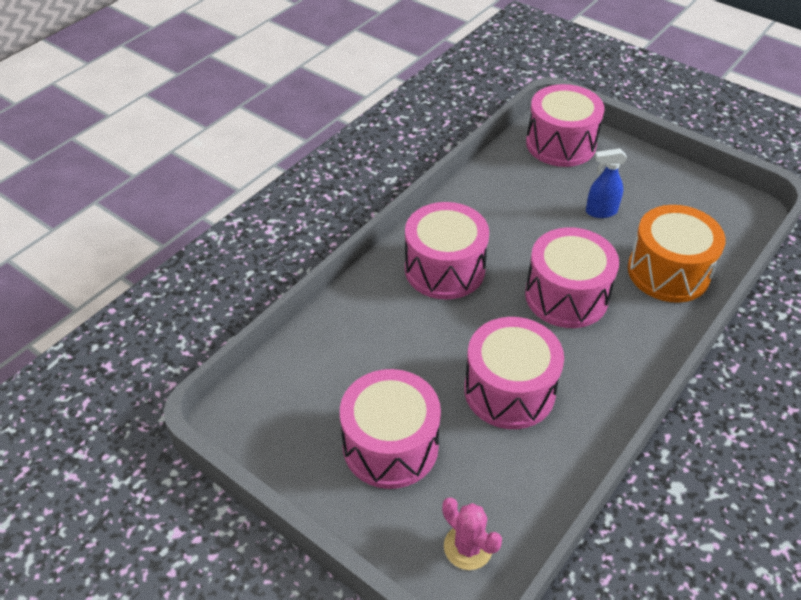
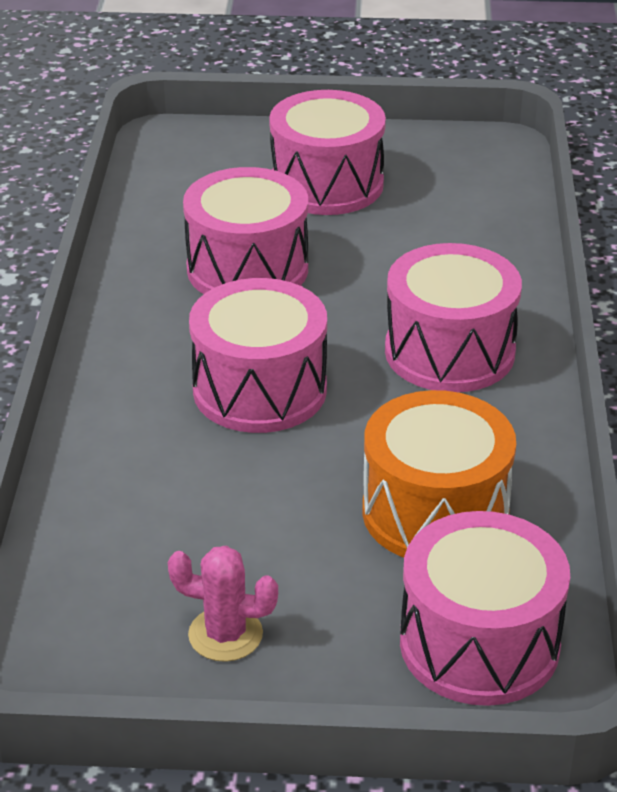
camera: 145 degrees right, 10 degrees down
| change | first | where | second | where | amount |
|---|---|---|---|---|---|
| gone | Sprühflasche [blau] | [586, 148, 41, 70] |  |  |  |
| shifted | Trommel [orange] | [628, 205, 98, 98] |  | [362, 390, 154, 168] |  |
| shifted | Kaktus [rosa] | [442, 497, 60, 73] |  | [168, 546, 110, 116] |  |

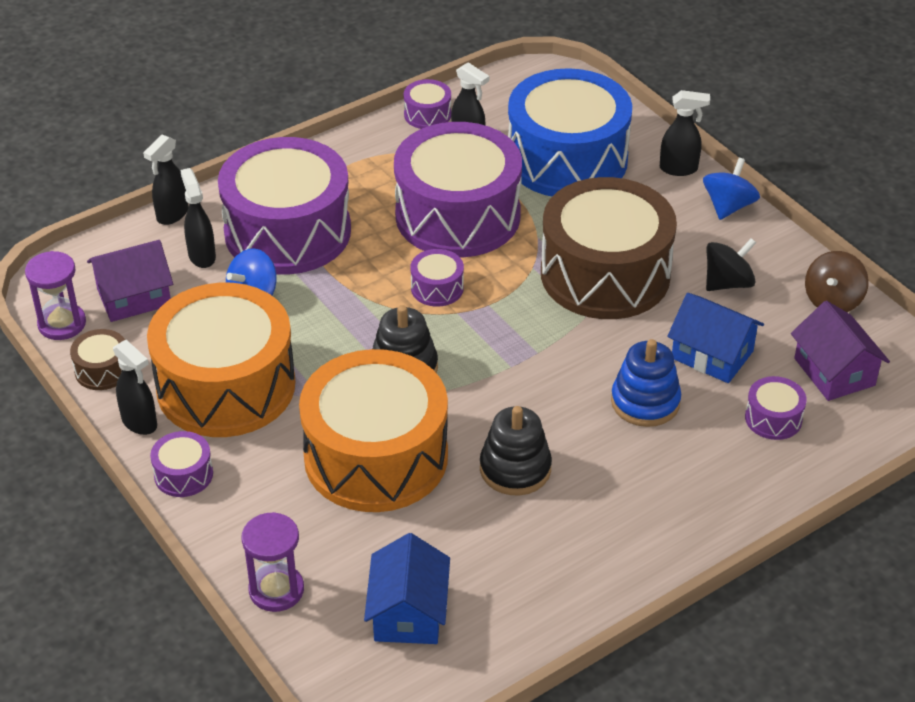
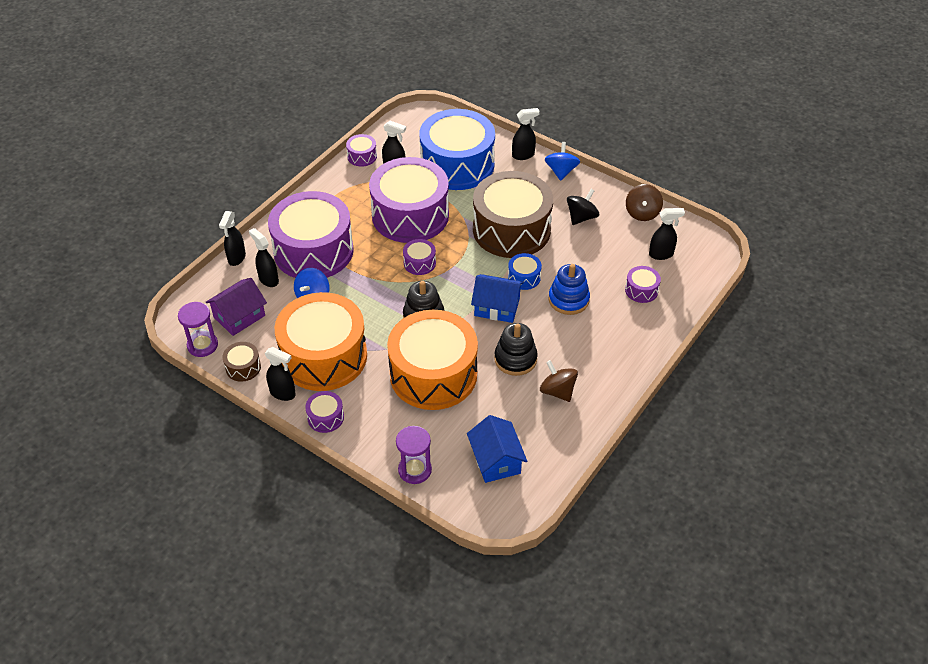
camera: 20 degrees left, 5 degrees up
| change | first | where | second | where | amount |
|---|---|---|---|---|---|
| shifted | Haus [blau] | [667, 293, 97, 90] |  | [471, 274, 53, 49] |  |
| swapped | Haus [lila] | [791, 301, 99, 100] | Sprühflasche [schwarz] | [649, 208, 36, 52] |  |
| new |  |  | Trommel [blau] | [508, 253, 34, 37] |  |
| new |  |  | Kreisel [braun] | [540, 360, 38, 42] |  |

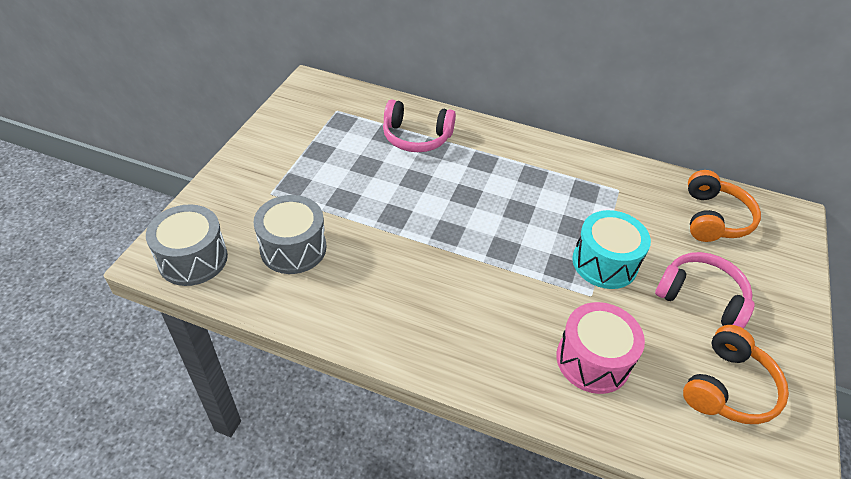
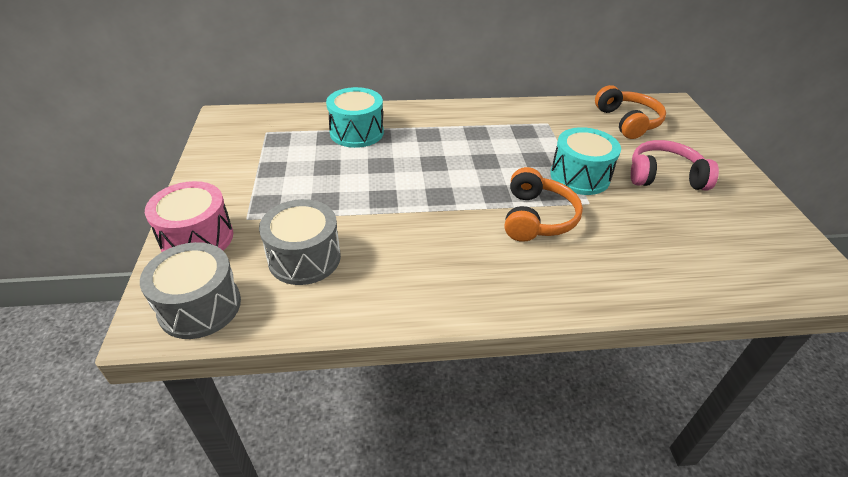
camera: 25 degrees left, 5 degrees down
| change | first | where | second | where | amount |
|---|---|---|---|---|---|
| swapped | Kopfhörer [rosa] | [383, 99, 73, 53] | Trommel [türkis] | [326, 87, 58, 61] |  |
| shifted | Trommel [rosa] | [556, 302, 89, 92] |  | [145, 181, 88, 71] |  |
| shifted | Kopfhörer [orange] | [683, 325, 106, 99] |  | [505, 167, 78, 75] |  |

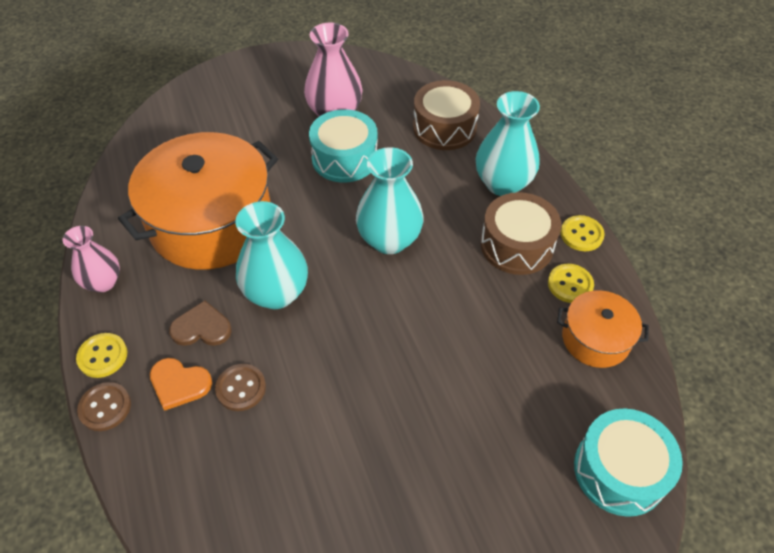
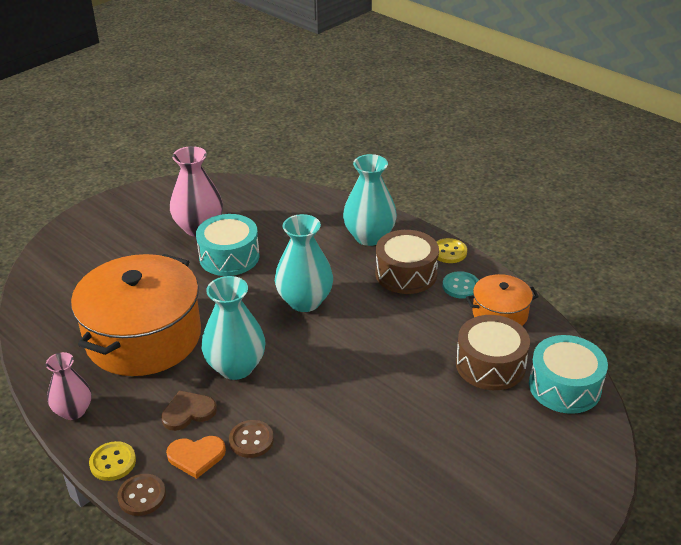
camera: 25 degrees left, 15 degrees down
| change | first | where | second | where | amount |
|---|---|---|---|---|---|
| shifted | Trommel [braun] | [413, 80, 67, 70] |  | [456, 315, 74, 75] |  |
| repainted | Knopf [gelb] | [548, 264, 46, 39] | Knopf [türkis] | [443, 271, 36, 28] |  |

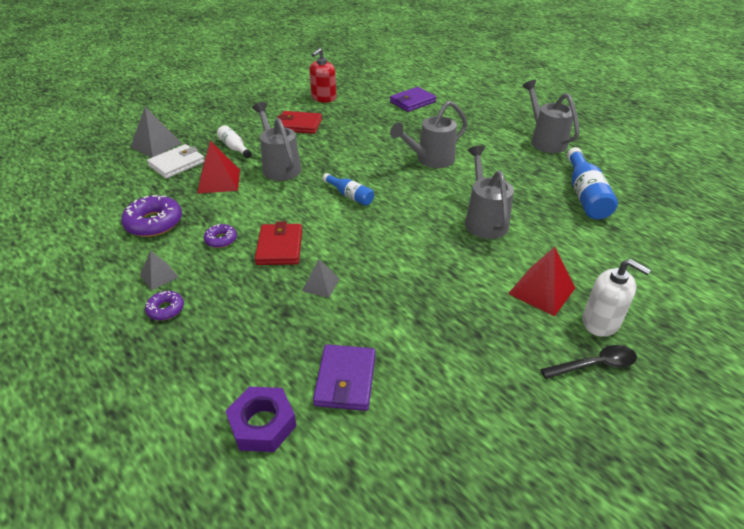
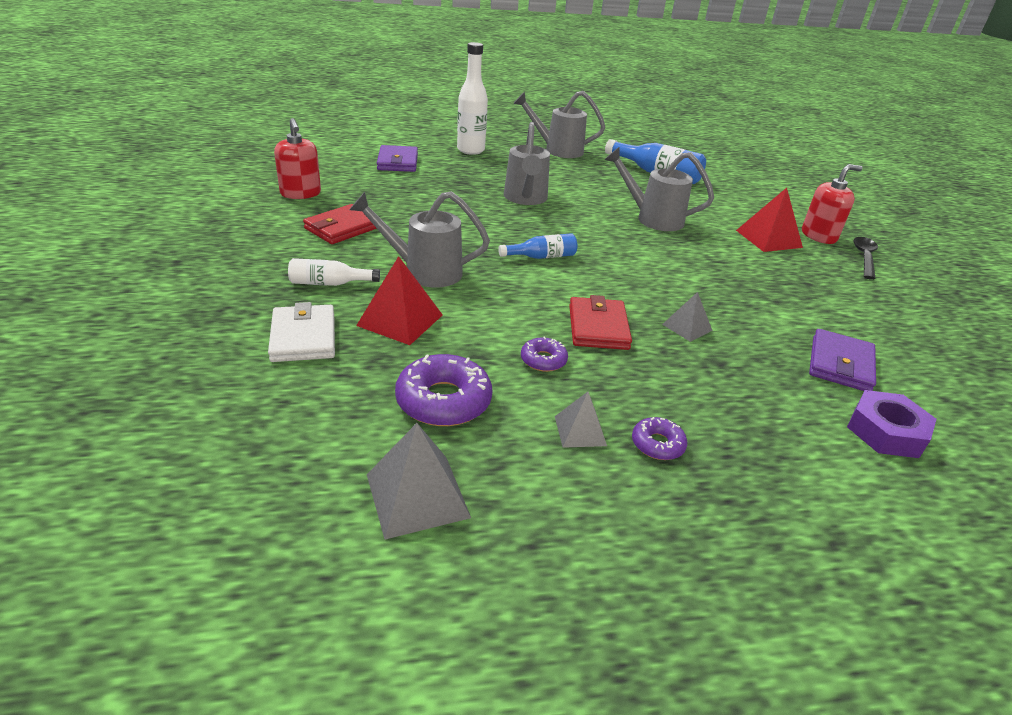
camera: 60 degrees left, 5 degrees down
| change | first | where | second | where | amount |
|---|---|---|---|---|---|
| shifted | Pyramide [grau] | [131, 107, 51, 51] |  | [367, 423, 104, 117] |  |
| rotated | Geldbörse [rot] | [255, 221, 47, 44] |  | [569, 295, 63, 55] | 60 degrees clockwise |
| repainted | Seifenspender [weiß] | [582, 259, 69, 78] | Seifenspender [rot] | [802, 164, 61, 80] |  |
| rotated | Geldbörse [lila] | [313, 344, 63, 67] |  | [809, 329, 67, 62] | 75 degrees clockwise |
| new |  |  | Flasche [weiß] | [457, 42, 31, 113] |  |

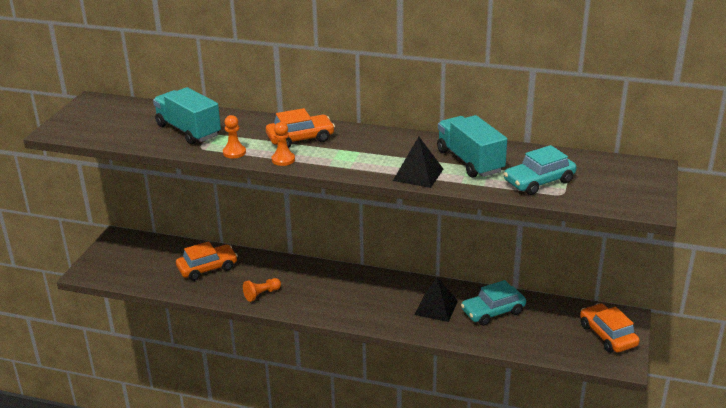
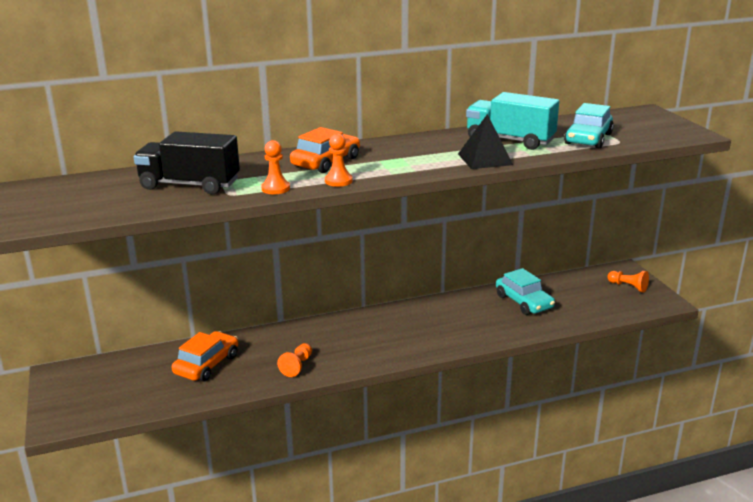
camera: 35 degrees left, 5 degrees down
| change | first | where | second | where | amount |
|---|---|---|---|---|---|
| repainted | Lastwagen [türkis] | [153, 87, 68, 57] | Lastwagen [schwarz] | [134, 131, 106, 63] |  |
| gone | Pyramide [schwarz] | [414, 277, 44, 45] |  |  |  |
| rotated | Auto [türkis] | [461, 280, 65, 46] |  | [496, 268, 59, 47] | 60 degrees counterclockwise |
| swapped | Auto [orange] | [580, 303, 60, 50] | Bauer [orange] | [607, 271, 42, 21] |  |

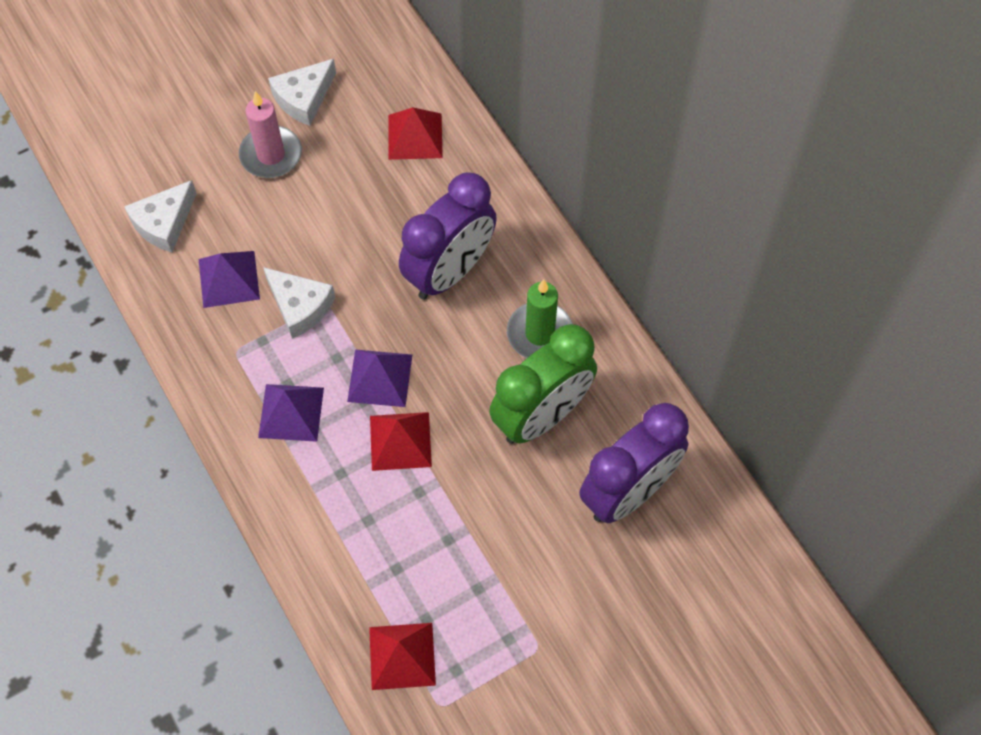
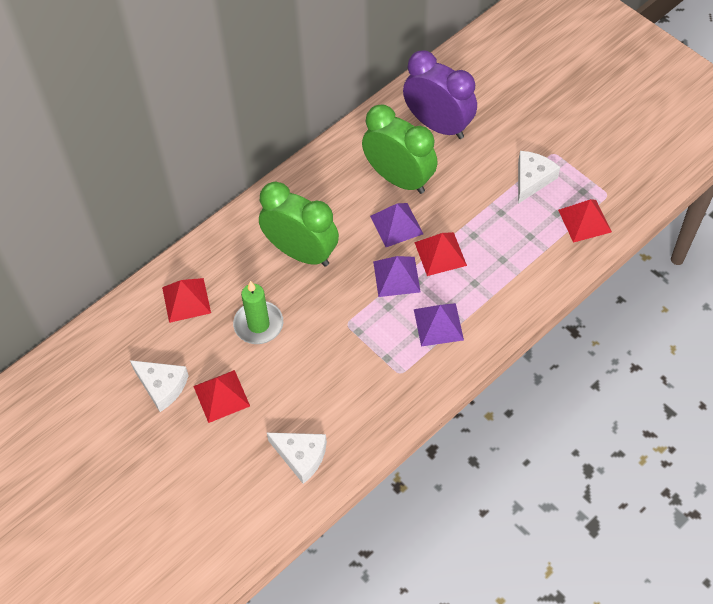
camera: 100 degrees left, 5 degrees down
| change | first | where | second | where | amount |
|---|---|---|---|---|---|
| swapped | Kerze [rosa] | [239, 91, 63, 87] | Pyramide [rot] | [193, 370, 57, 53] |  |
| repainted | Wecker [lila] | [399, 172, 98, 128] | Wecker [grün] | [259, 182, 80, 85] |  |
| shifted | Pyramide [lila] | [199, 251, 61, 57] |  | [370, 203, 53, 44] |  |
| shifted | Käse [weiß] | [263, 267, 72, 72] |  | [518, 151, 42, 53] |  |
| shifted | Kerze [grün] | [507, 279, 65, 79] |  | [233, 281, 50, 63] |  |

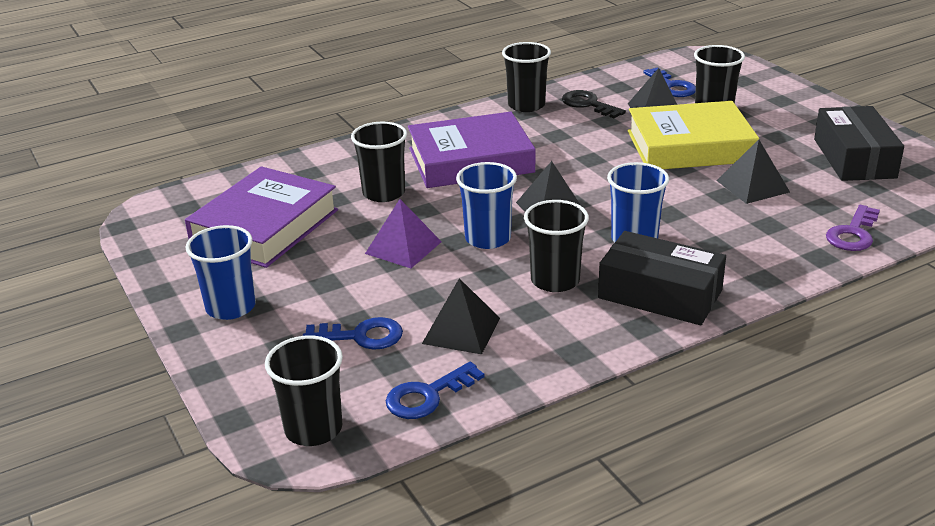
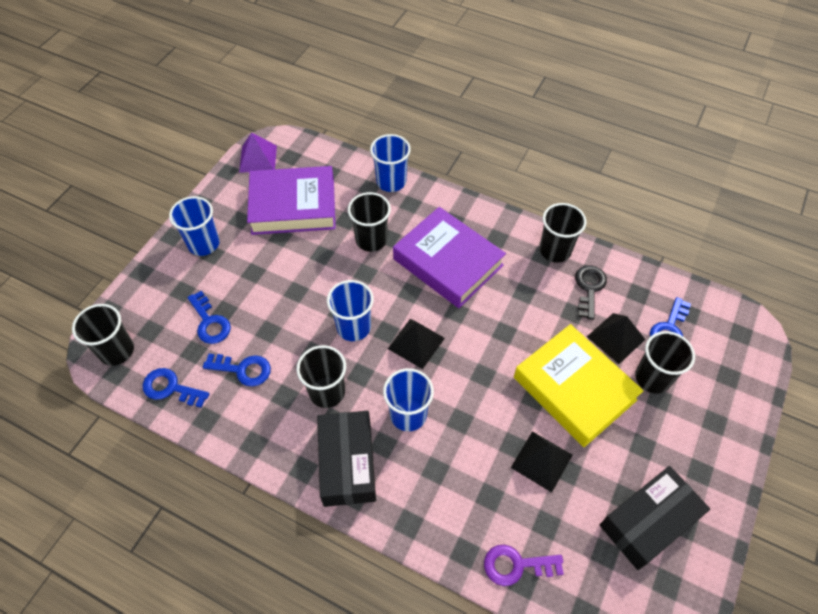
camera: 55 degrees right, 25 degrees up
| change | first | where | second | where | amount |
|---|---|---|---|---|---|
| shifted | Pyramide [lila] | [365, 199, 77, 69] |  | [239, 132, 38, 41] |  |
| swapped | Pyramide [schwarz] | [422, 278, 78, 76] | Schlüssel [blau] | [203, 354, 68, 33] |  |
| new |  |  | Becher [blau] | [370, 134, 41, 58] |  |

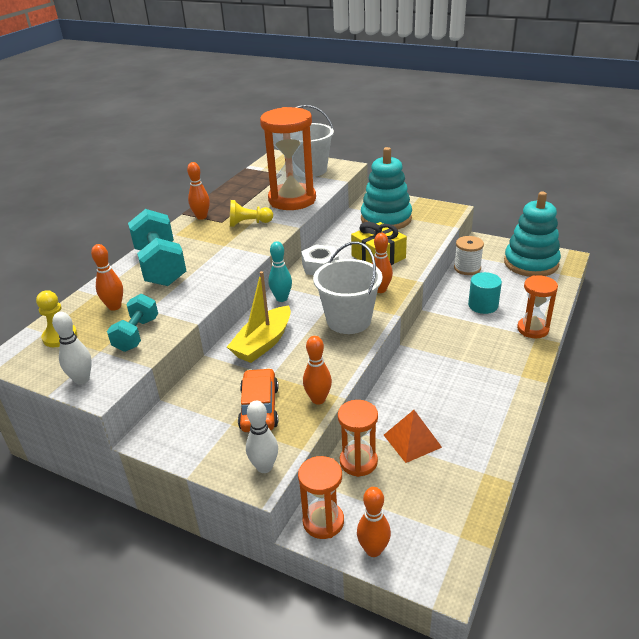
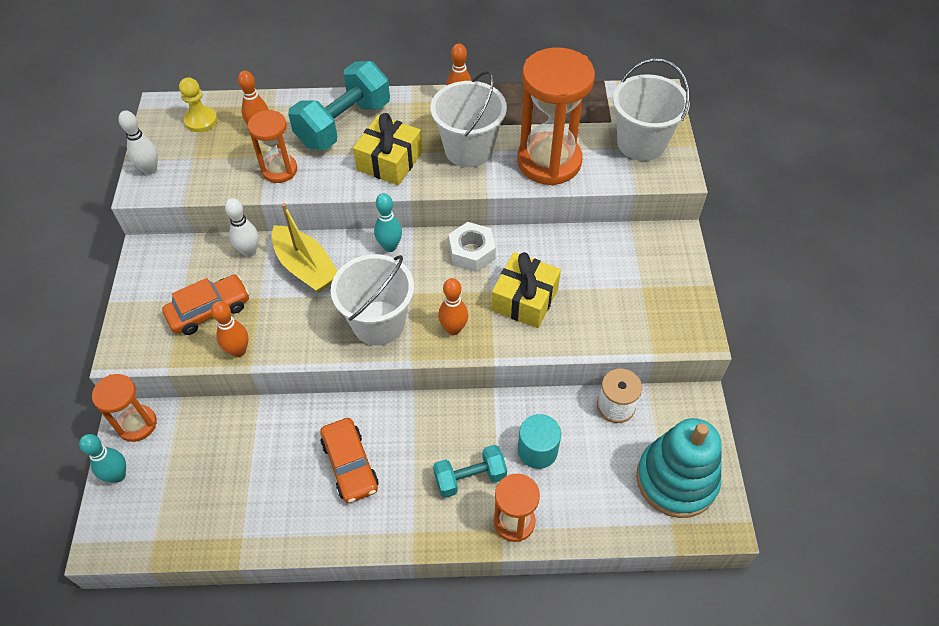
camera: 60 degrees right, 20 degrees up
| change | first | where | second | where | amount |
|---|---|---|---|---|---|
| gone | Stapelspielzeug [türkis] | [361, 147, 51, 82] |  |  |  |
| swapped | Bauer [gelb] | [230, 200, 43, 27] | Eimer [weiß] | [430, 71, 77, 96] |  |
| rotated | Boot [gelb] | [227, 271, 64, 92] |  | [271, 203, 66, 90] | 135 degrees counterclockwise |
| shifted | Hantel [türkis] | [107, 294, 51, 58] |  | [433, 445, 74, 53] |  |
| shifted | Sanduhr [orange] | [338, 400, 40, 77] |  | [248, 110, 49, 73] |  |
| shifted | Bowlingkegel [weiß] | [246, 401, 32, 72] |  | [225, 198, 34, 59] |  |
| gone | Pyramide [orange] | [384, 410, 58, 53] |  |  |  |
| repainted | Bowlingkegel [orange] | [357, 487, 34, 70] | Bowlingkegel [türkis] | [79, 434, 47, 49] |  |
| new |  |  | Geschenk [gelb] | [353, 113, 69, 72] |  |
| new |  |  | Auto [orange] | [320, 418, 58, 85] |  |

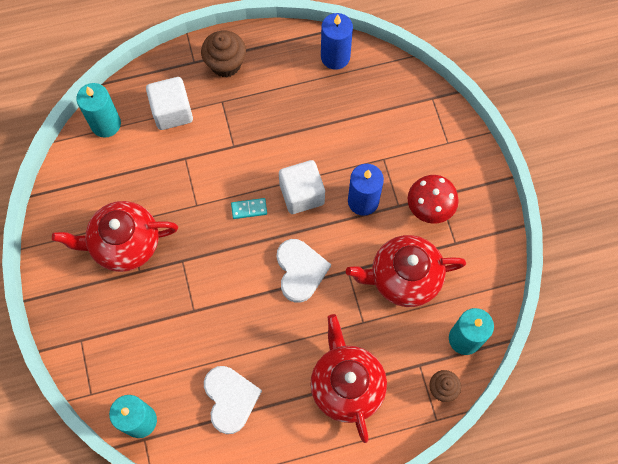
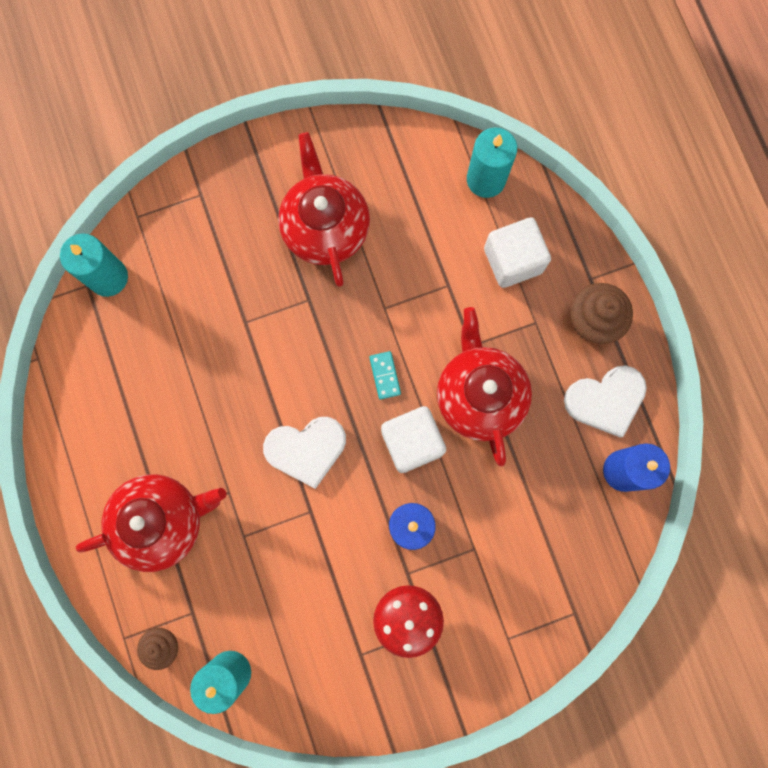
camera: 85 degrees right, 10 degrees up
| change | first | where | second | where | amount |
|---|---|---|---|---|---|
| shifted | Teekanne [rot] | [346, 235, 120, 72] |  | [437, 307, 95, 160] |  |
| shifted | Herz [weiß] | [204, 366, 58, 68] |  | [564, 365, 83, 73] |  |

